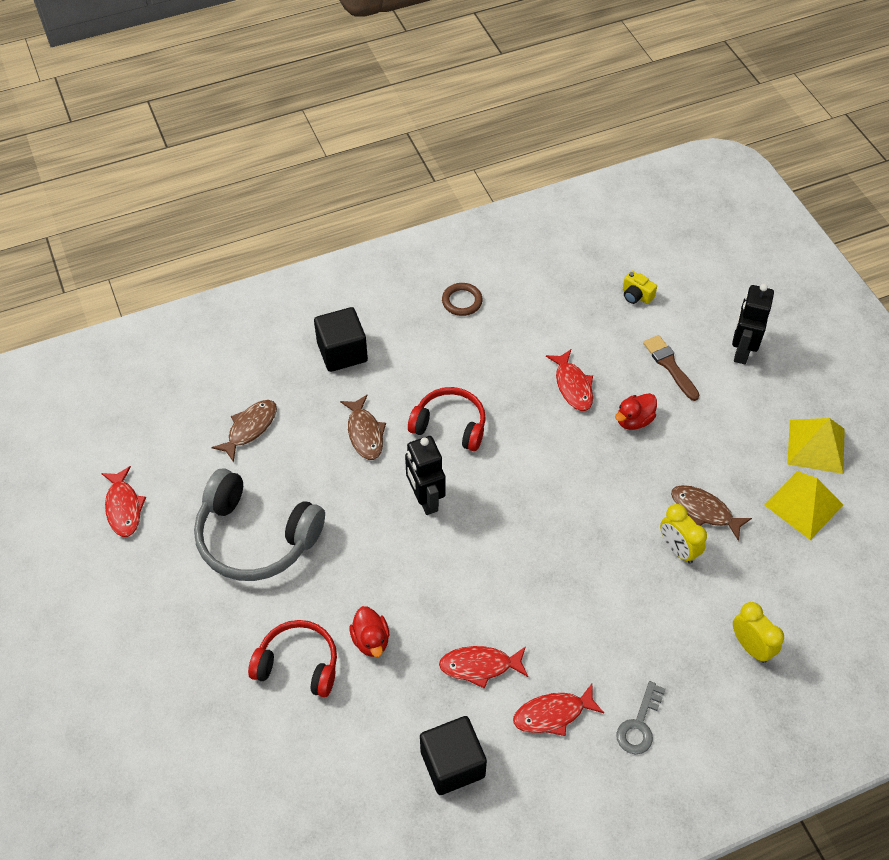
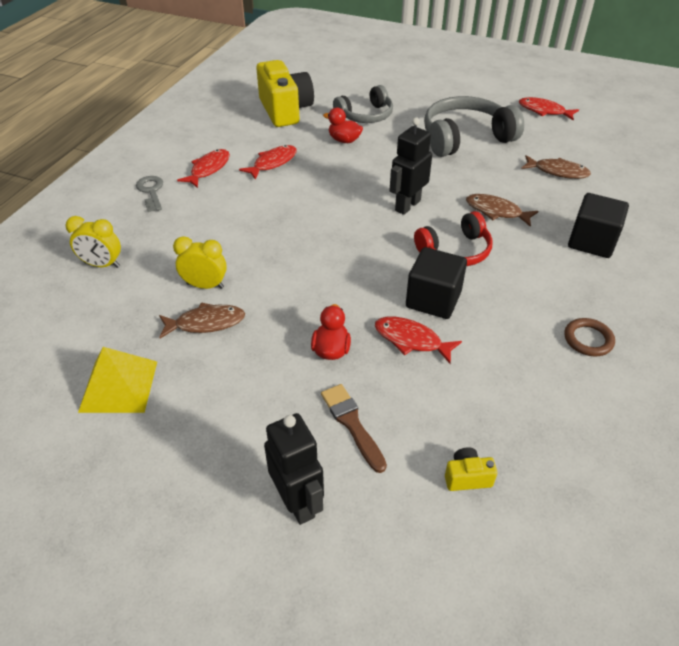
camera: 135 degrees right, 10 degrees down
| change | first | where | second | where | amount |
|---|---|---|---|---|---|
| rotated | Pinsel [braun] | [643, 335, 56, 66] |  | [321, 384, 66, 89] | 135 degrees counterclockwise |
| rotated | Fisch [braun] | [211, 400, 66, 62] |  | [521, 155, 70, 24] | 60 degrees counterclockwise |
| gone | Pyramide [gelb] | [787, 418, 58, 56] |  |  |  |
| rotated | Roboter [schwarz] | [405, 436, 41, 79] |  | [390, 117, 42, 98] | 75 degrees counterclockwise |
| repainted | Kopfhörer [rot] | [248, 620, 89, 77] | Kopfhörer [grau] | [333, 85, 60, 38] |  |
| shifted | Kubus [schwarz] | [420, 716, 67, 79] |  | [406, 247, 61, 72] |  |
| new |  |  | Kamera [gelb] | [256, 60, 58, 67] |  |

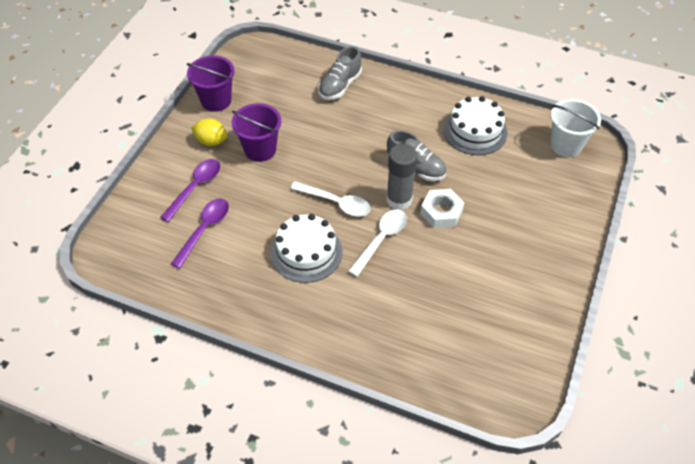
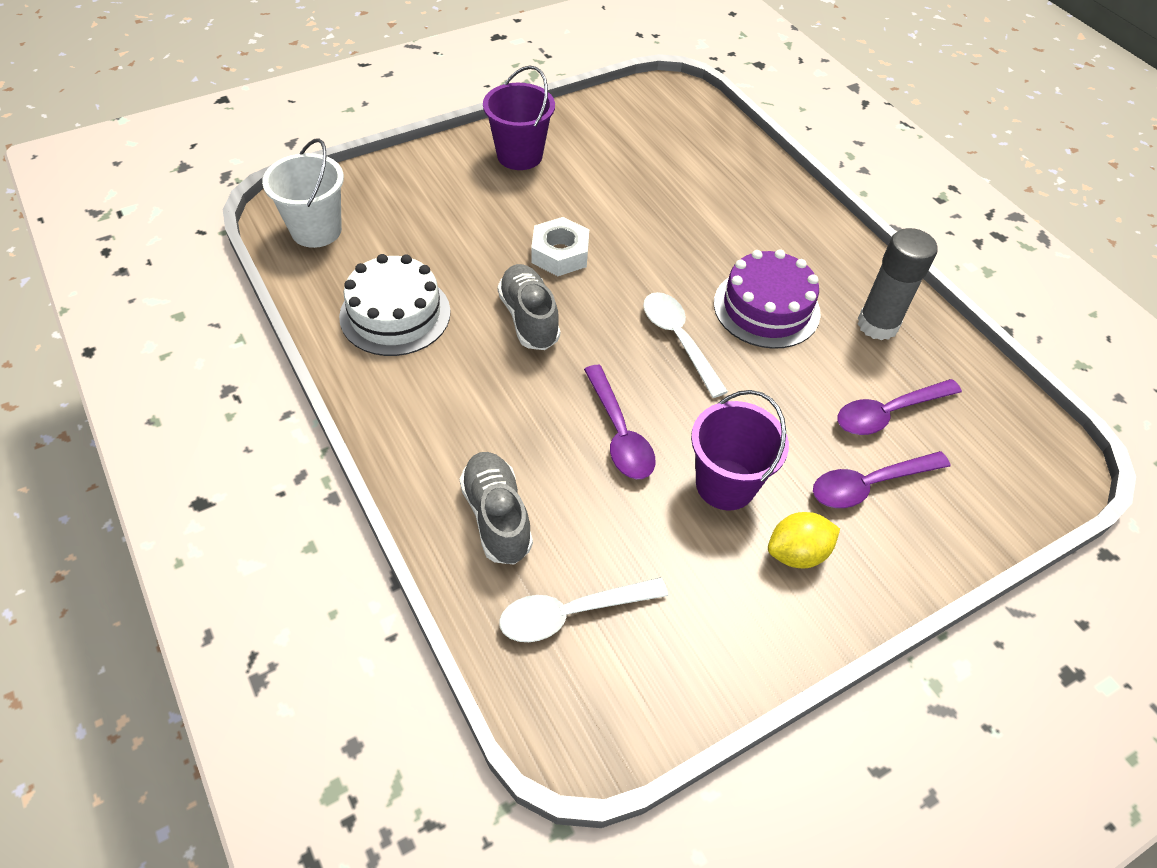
camera: 145 degrees left, 0 degrees up
| change | first | where | second | where | amount |
|---|---|---|---|---|---|
| rotated | Schuh [grau] | [318, 46, 44, 54] |  | [460, 452, 73, 113] | 90 degrees counterclockwise |
| shifted | Eimer [lila] | [187, 55, 47, 57] |  | [483, 66, 72, 104] |  |
| rotated | Zitrone [gelb] | [191, 118, 37, 28] |  | [768, 512, 72, 56] | 75 degrees counterclockwise |
| shifted | Klebestift [grau] | [386, 144, 32, 66] |  | [858, 228, 80, 113] |  |
| shifted | Löffel [weiß] | [348, 209, 59, 68] |  | [499, 577, 169, 65] |  |
| repainted | Kuchen [weiß] | [271, 214, 71, 69] | Kuchen [lila] | [714, 250, 107, 99] |  |
| new |  |  | Löffel [lila] | [584, 365, 71, 114] |  |

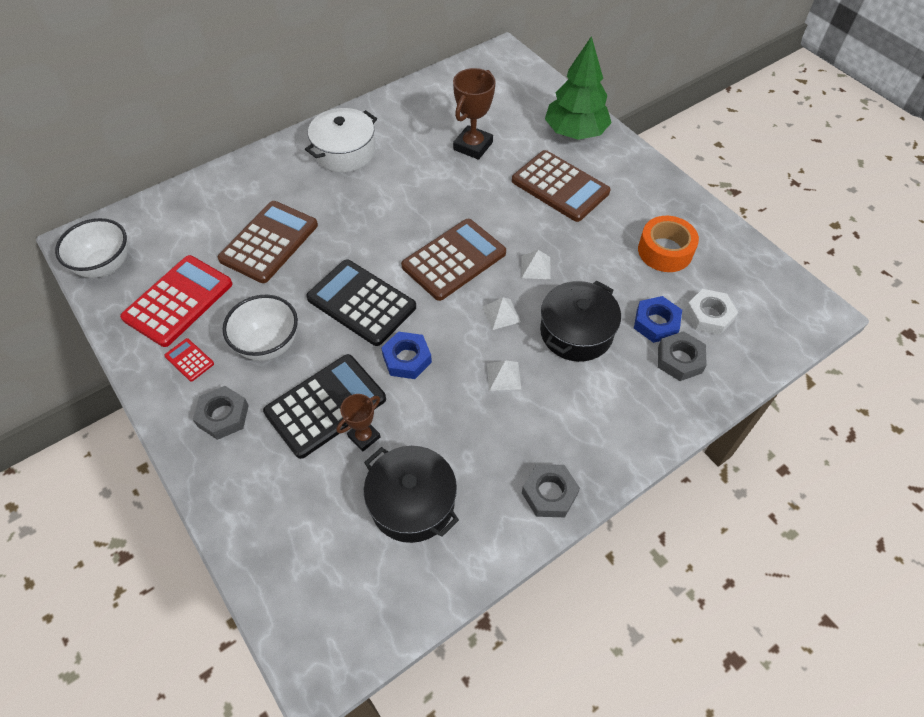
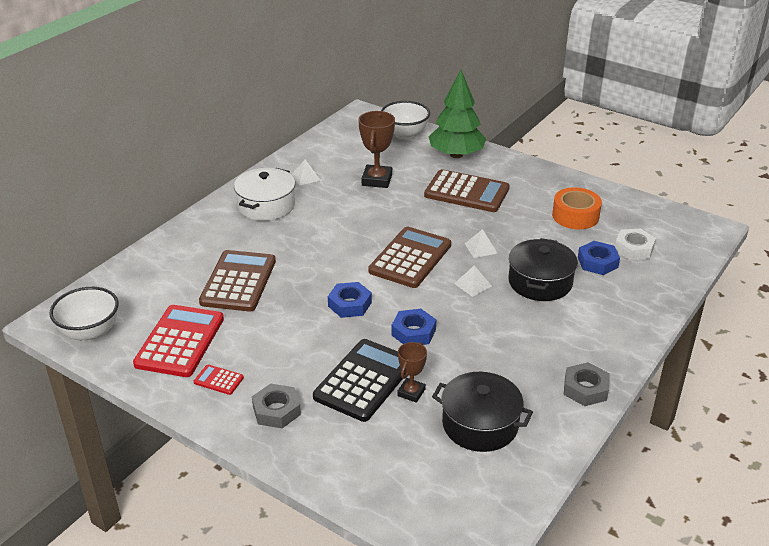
camera: 20 degrees left, 20 degrees down
| change | first | where | second | where | amount |
|---|---|---|---|---|---|
| swapped | Taschenrechner [schwarz] | [306, 259, 110, 87] | Sechskantmutter [blau] | [328, 282, 44, 36] |  |
| shifted | Schüssel [weiß] | [223, 295, 75, 66] |  | [381, 101, 49, 39] |  |
| gone | Sechskantmutter [grau] | [658, 331, 49, 50] |  |  |  |
| shifted | Pyramide [weiß] | [487, 360, 34, 31] |  | [292, 159, 29, 26] |  |

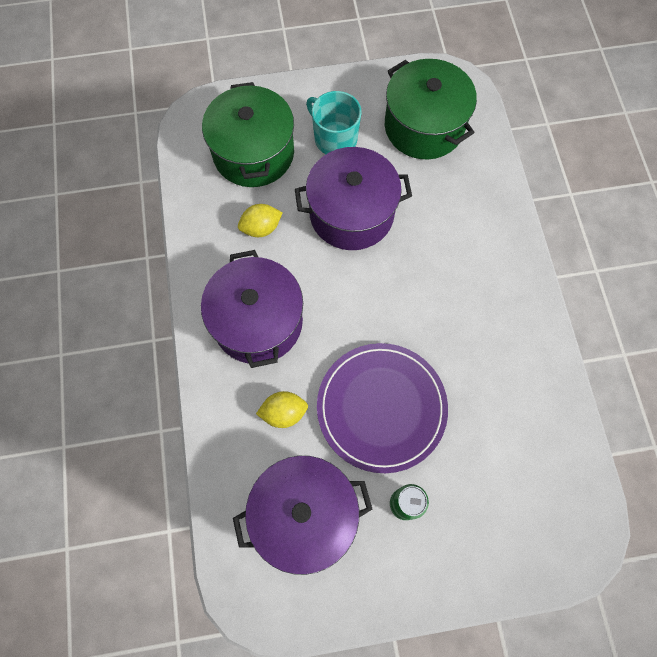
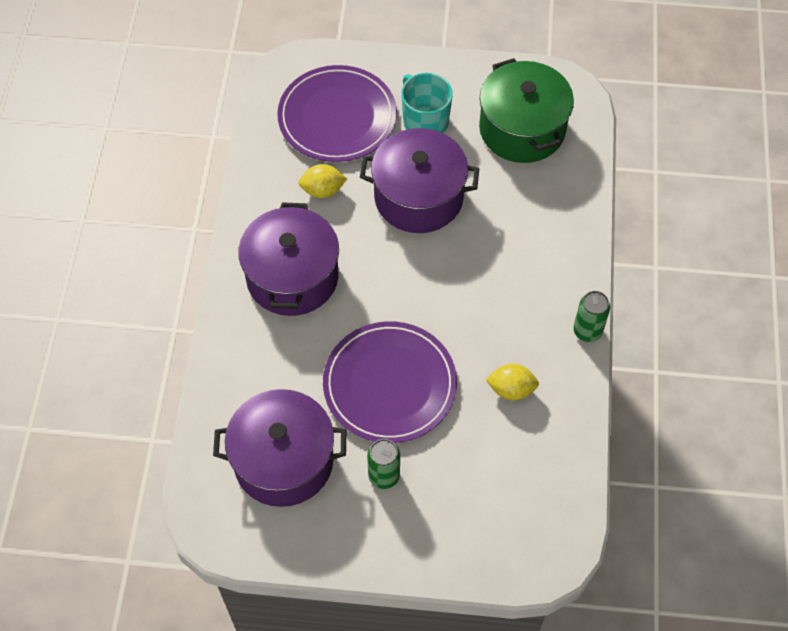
camera: 15 degrees right, 10 degrees down
| change | first | where | second | where | amount |
|---|---|---|---|---|---|
| swapped | Kochtopf [grün] | [202, 82, 92, 105] | Teller [lila] | [277, 65, 120, 97] |  |
| shifted | Zitrone [gelb] | [256, 391, 52, 37] |  | [485, 364, 54, 37] |  |
| new |  |  | Dose [grün] | [573, 291, 37, 51] |  |

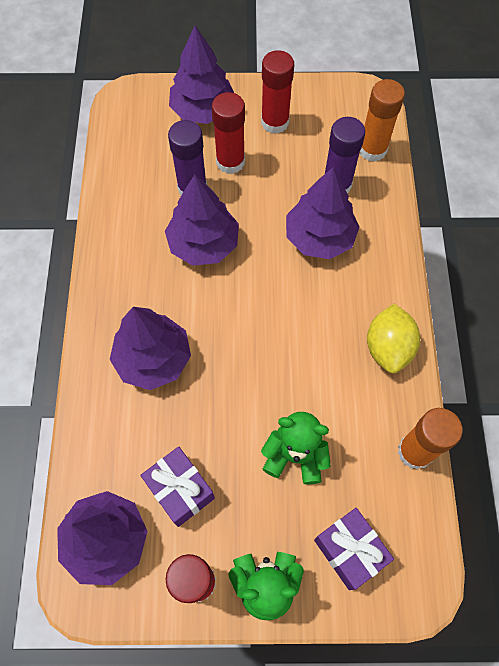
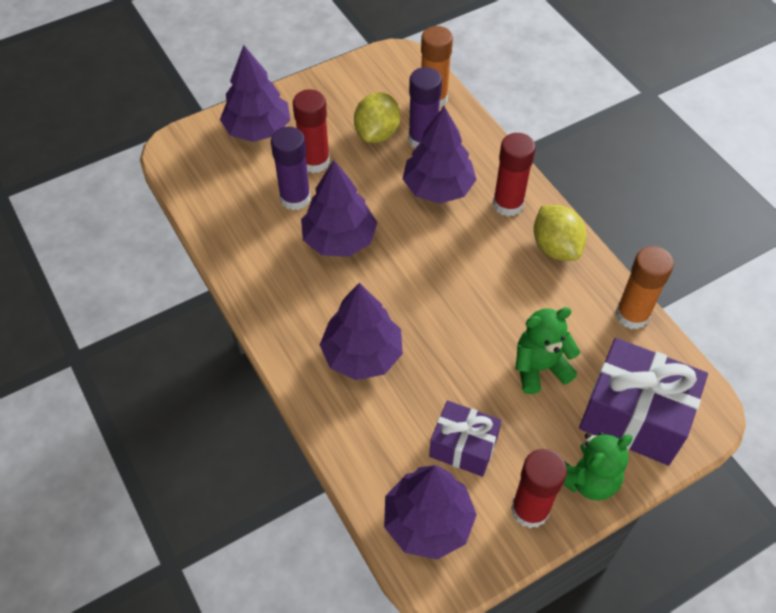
camera: 30 degrees left, 10 degrees down
| change | first | where | second | where | amount |
|---|---|---|---|---|---|
| shifted | Klebestift [rot] | [261, 50, 33, 84] |  | [493, 133, 43, 83] |  |
| scaled | Geschenk [lila] | [314, 508, 80, 82] |  | [579, 338, 129, 127] | x1.66 |
| new |  |  | Zitrone [gelb] | [354, 92, 46, 51] |  |

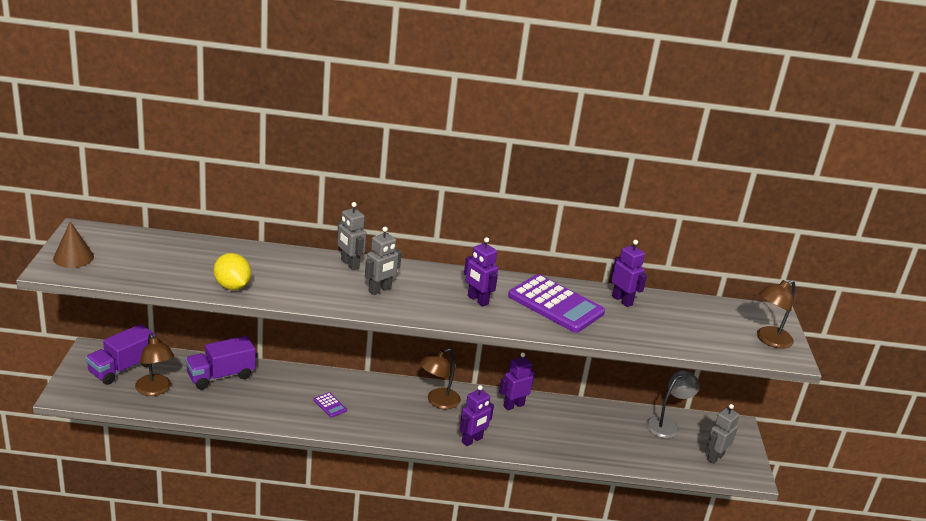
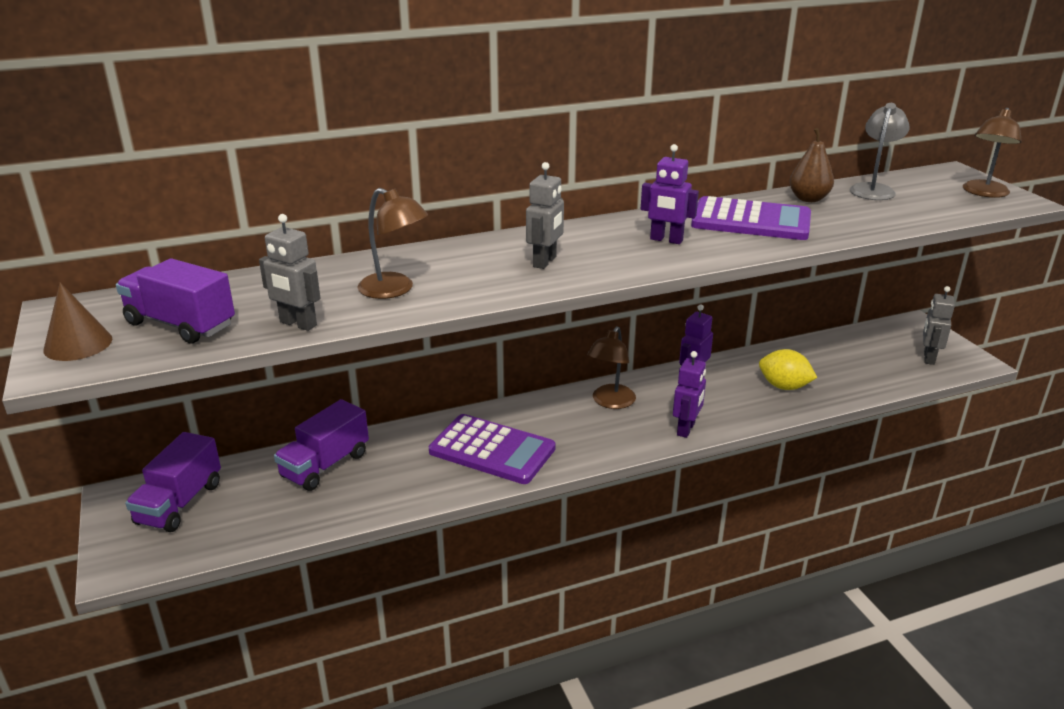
camera: 20 degrees left, 0 degrees up
| change | first | where | second | where | amount |
|---|---|---|---|---|---|
| shifted | Roboter [grau] | [337, 202, 29, 68] |  | [259, 214, 61, 117] |  |
| swapped | Roboter [lila] | [611, 240, 36, 67] | Birne [braun] | [790, 128, 44, 74] |  |
| shifted | Zitrone [gelb] | [214, 253, 37, 37] |  | [759, 349, 58, 41] |  |
| shifted | Lampe [braun] | [135, 333, 39, 63] |  | [357, 188, 71, 111] |  |
| shifted | Lampe [grau] | [646, 370, 54, 68] |  | [850, 103, 60, 97] |  |
| scaled | Taschenrechner [lila] | [313, 392, 34, 26] |  | [429, 414, 127, 70] | x2.47 |
| new |  |  | Lastwagen [lila] | [116, 258, 119, 86] |  |

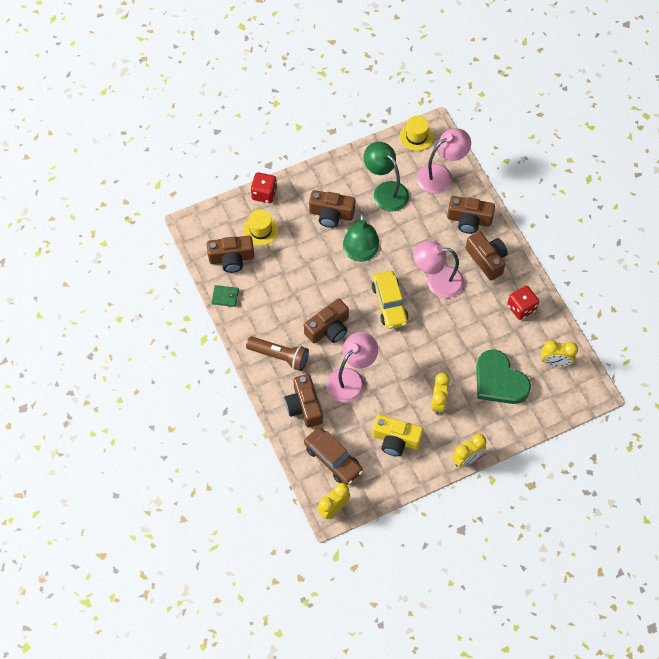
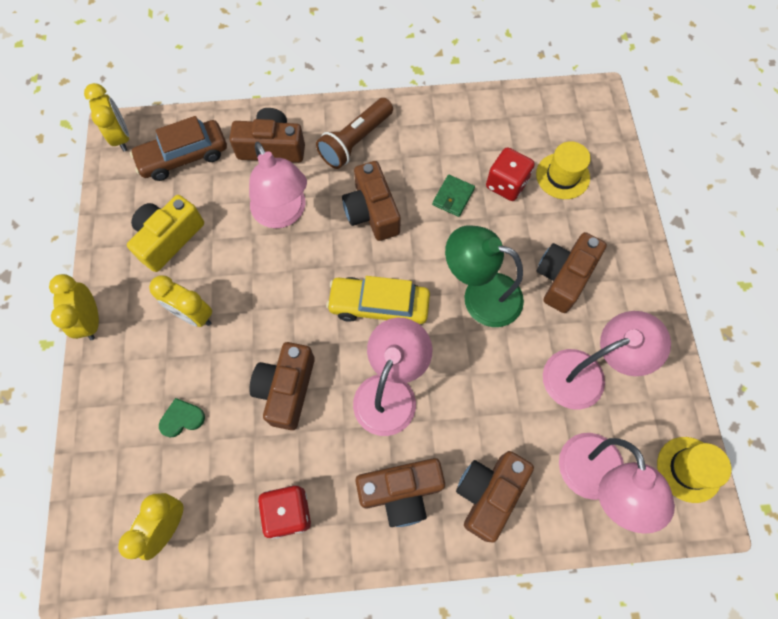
camera: 110 degrees right, 5 degrees up
| change | first | where | second | where | amount |
|---|---|---|---|---|---|
| repainted | Lampe [grün] | [364, 142, 45, 70] | Lampe [rosa] | [543, 311, 128, 99] |  |
| shifted | Spielwürfel [rot] | [251, 172, 26, 31] |  | [486, 147, 49, 54] |  |
| shifted | Kamera [braun] | [207, 236, 47, 37] |  | [249, 342, 66, 88] |  |
| shifted | Geldbörse [grün] | [211, 285, 28, 22] |  | [432, 175, 43, 42] |  |
| scaled | Herz [grün] | [476, 349, 55, 55] |  | [159, 398, 46, 40] | x0.43 |

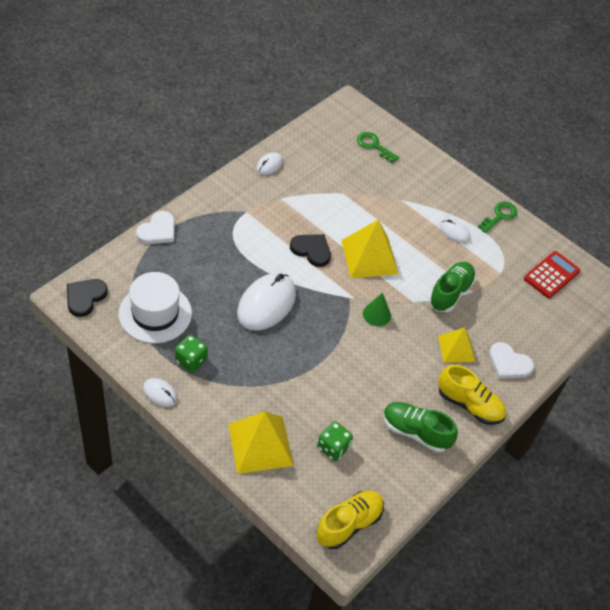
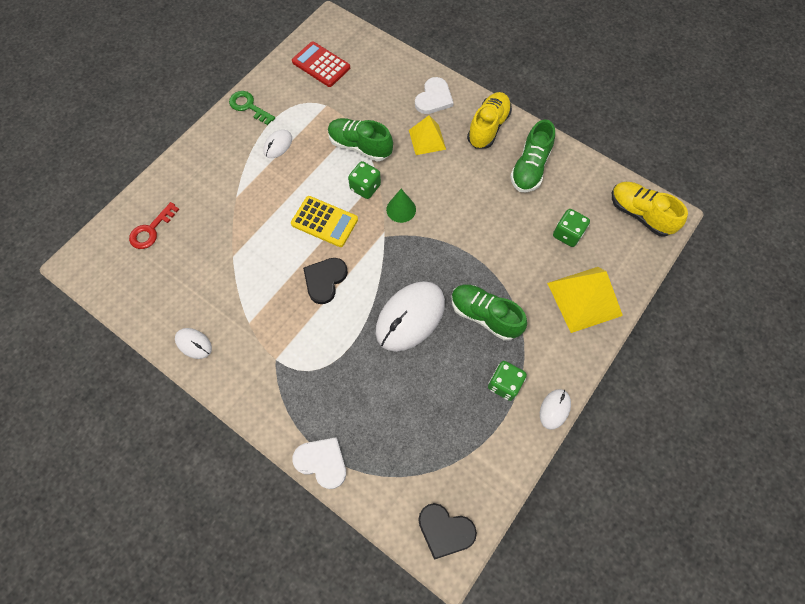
camera: 90 degrees left, 15 degrees up
| change | first | where | second | where | amount |
|---|---|---|---|---|---|
| repainted | Schlüssel [grün] | [357, 132, 42, 31] | Schlüssel [rot] | [129, 202, 51, 47] |  |
| swapped | Pyramide [gelb] | [341, 220, 58, 58] | Taschenrechner [gelb] | [291, 196, 67, 51] |  |
| gone | Hut [weiß] | [119, 272, 73, 71] |  |  |  |
| rotated | Computermaus [weiß] | [237, 273, 59, 58] |  | [376, 281, 69, 71] | 75 degrees counterclockwise |
| new |  |  | Spielwürfel [grün] | [348, 161, 33, 38] |  |
| new |  |  | Schuh [grün] | [451, 284, 76, 57] |  |

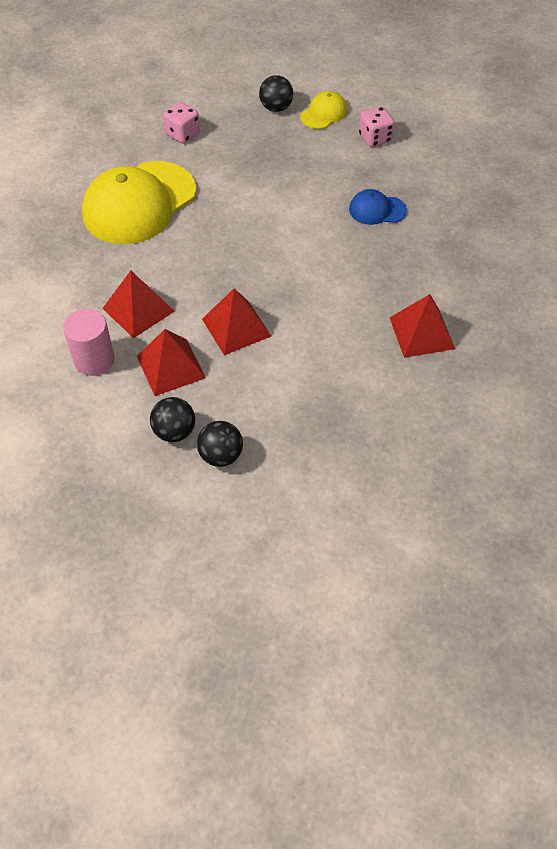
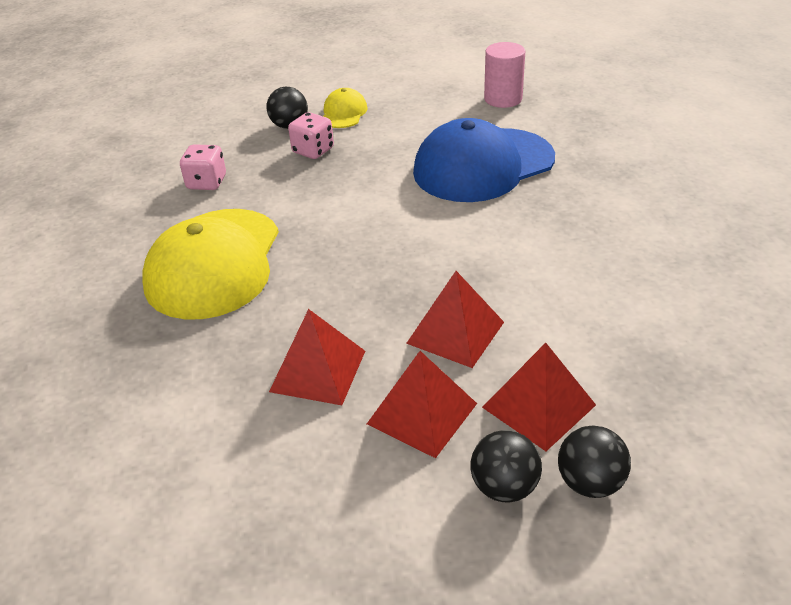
camera: 30 degrees left, 15 degrees down
| change | first | where | second | where | amount |
|---|---|---|---|---|---|
| shifted | Spielwürfel [rosa] | [359, 107, 36, 40] |  | [288, 112, 46, 47] |  |
| scaled | Kappe [blau] | [349, 189, 58, 36] |  | [413, 118, 142, 84] | x2.17 |
| shifted | Pyramide [rot] | [390, 294, 65, 64] |  | [482, 343, 114, 108] |  |
| shifted | Vollzylinder [rosa] | [63, 309, 52, 67] |  | [484, 42, 41, 66] |  |

